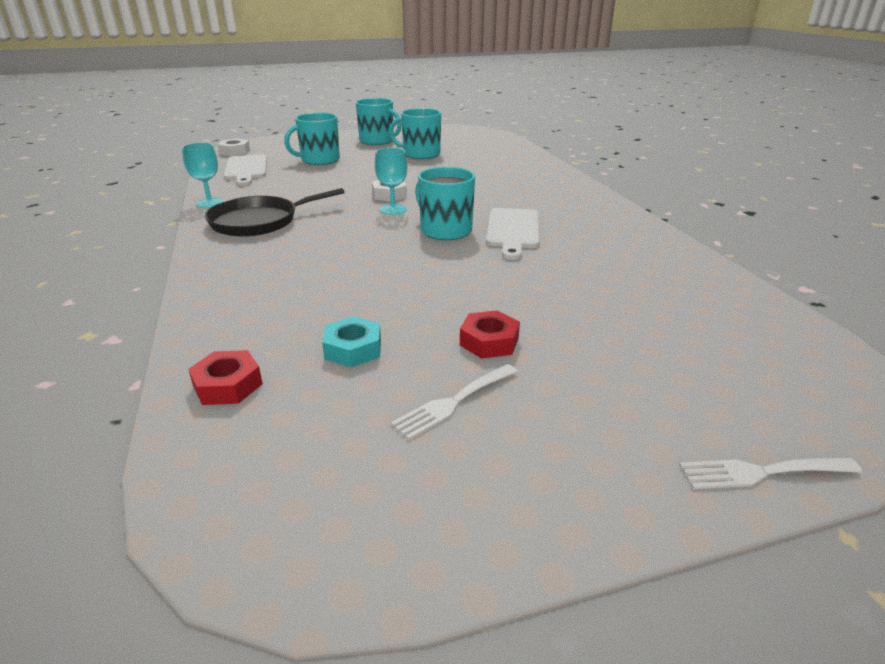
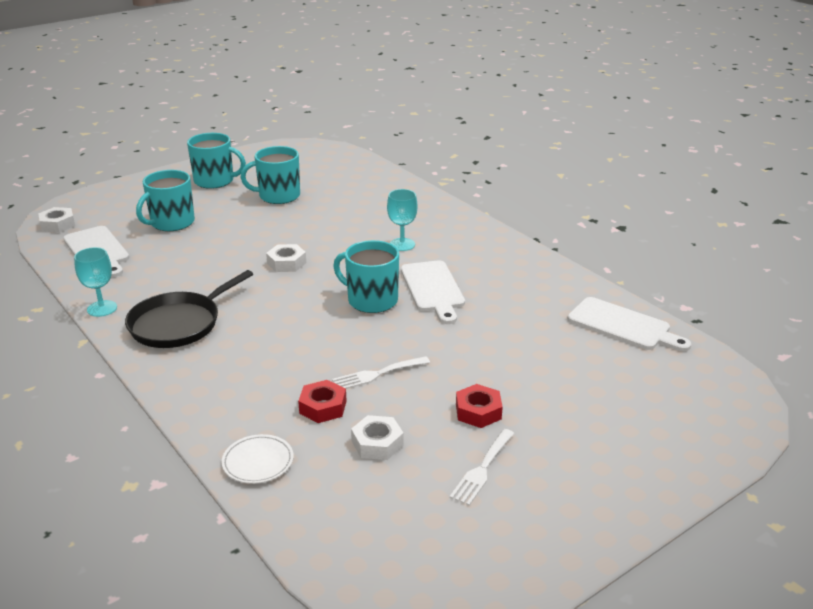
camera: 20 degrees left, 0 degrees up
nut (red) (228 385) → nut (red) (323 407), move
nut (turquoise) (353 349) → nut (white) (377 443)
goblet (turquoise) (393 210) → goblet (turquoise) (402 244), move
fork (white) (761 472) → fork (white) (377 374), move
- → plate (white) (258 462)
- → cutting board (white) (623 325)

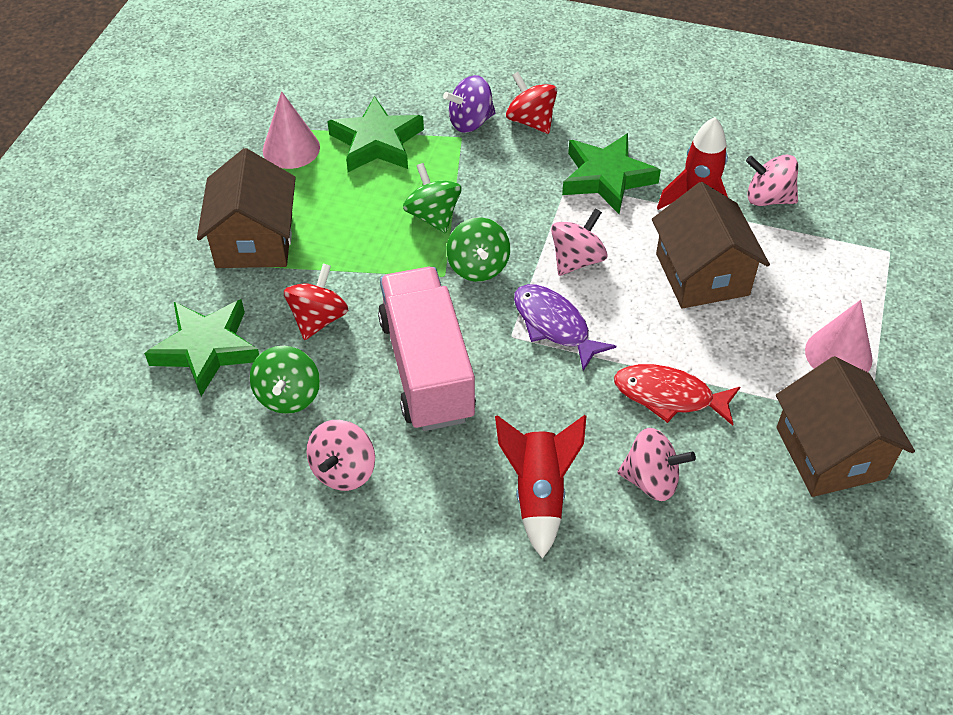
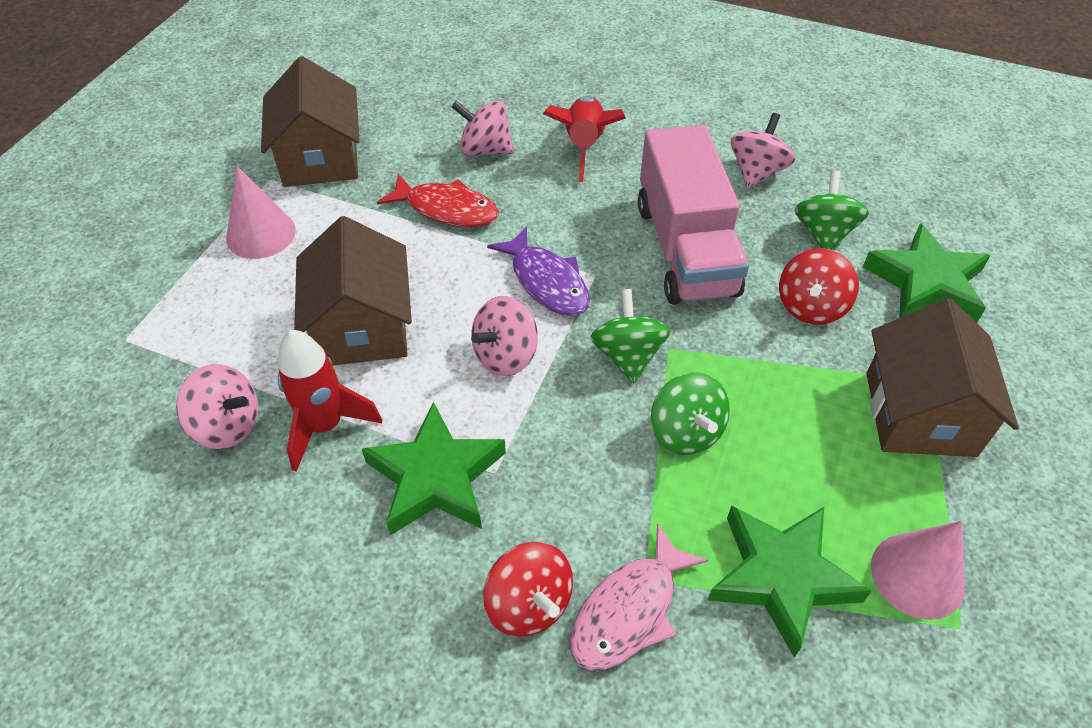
camera: 175 degrees left, 0 degrees up
spinning top (purple) (470 122) → fish (pink) (629 610)

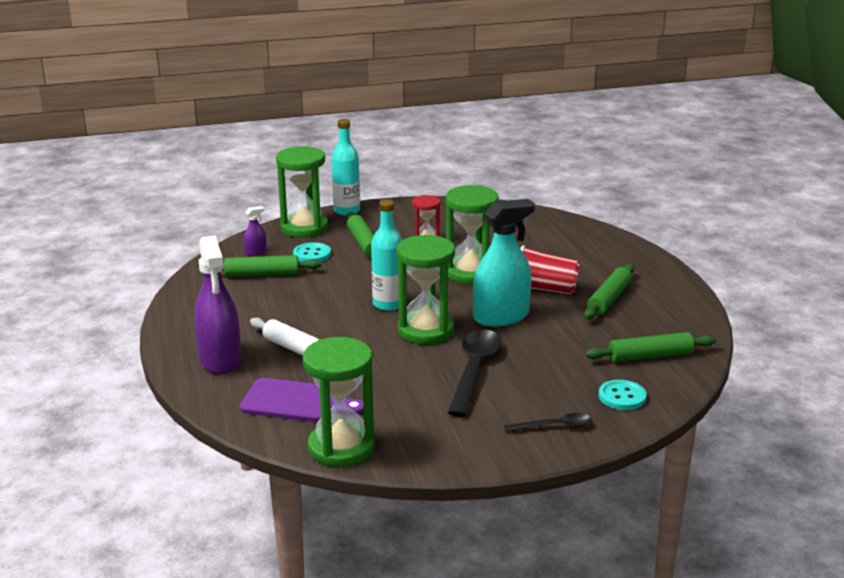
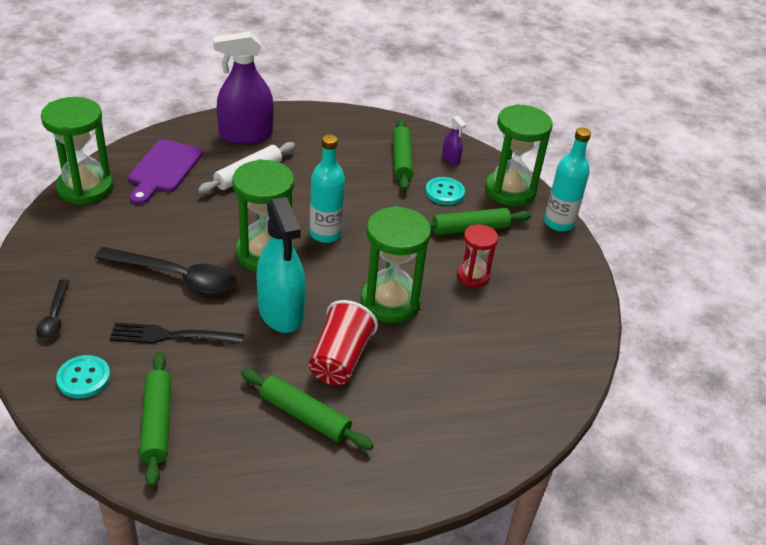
camera: 90 degrees right, 15 degrees up
- → fork (black) (172 336)

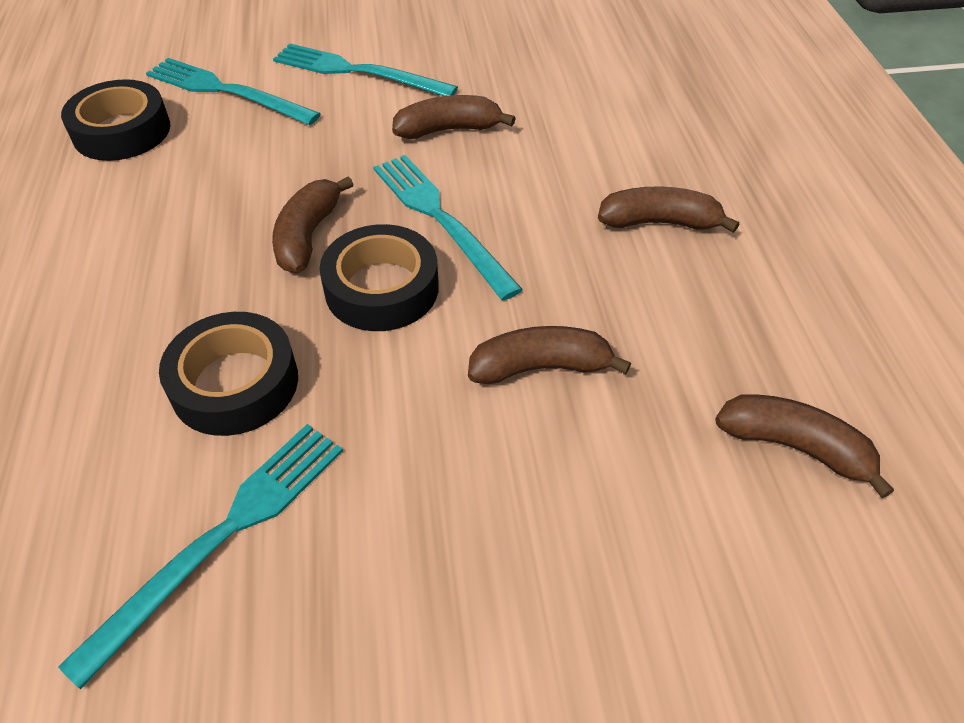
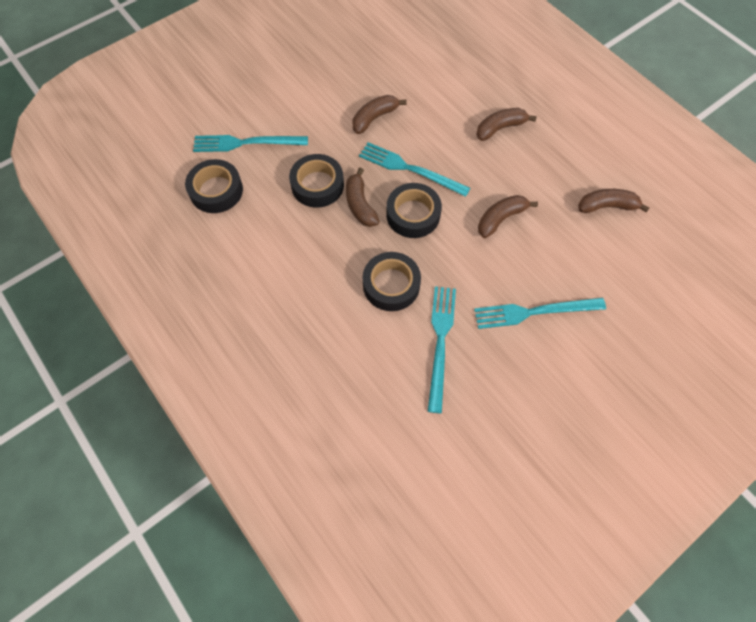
camera: 30 degrees left, 15 degrees up
fork (turquoise) (357 72) → fork (turquoise) (533 312), move
- → tape (black) (317 185)

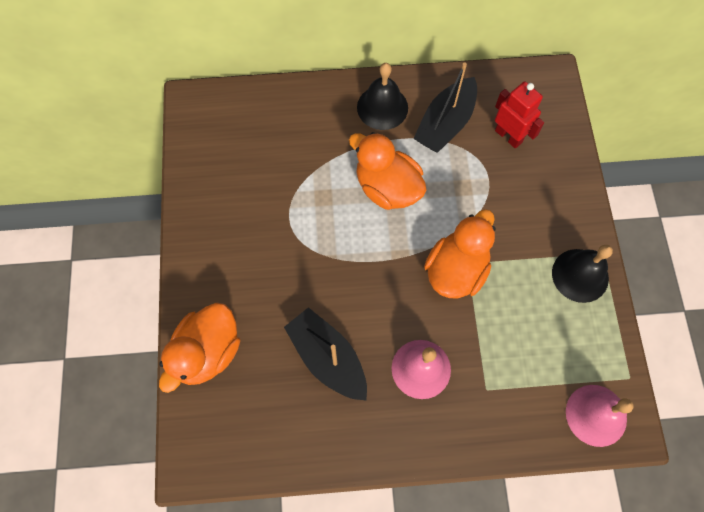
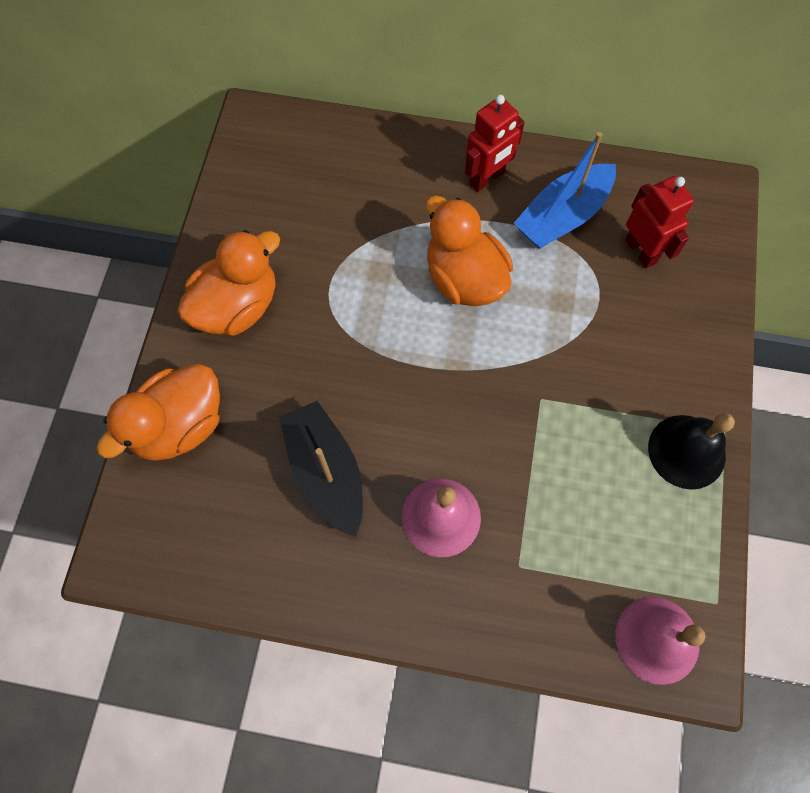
camera: 15 degrees right, 0 degrees up
bell (black) (382 107) → robot (red) (487 178)
boat (black) (445 123) → boat (blue) (562 216)
duck (orange) (456 270) → duck (orange) (237 306), move

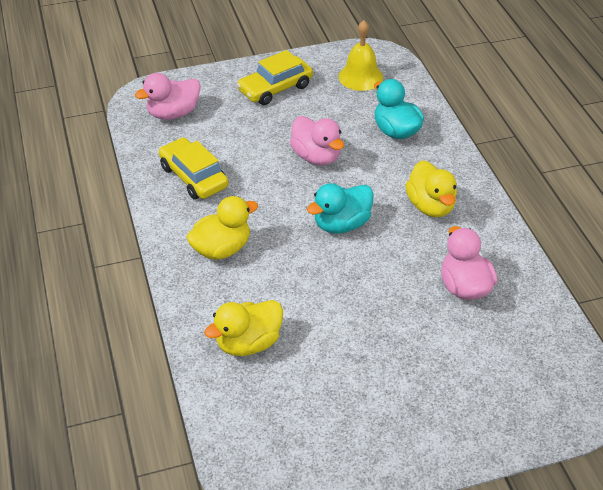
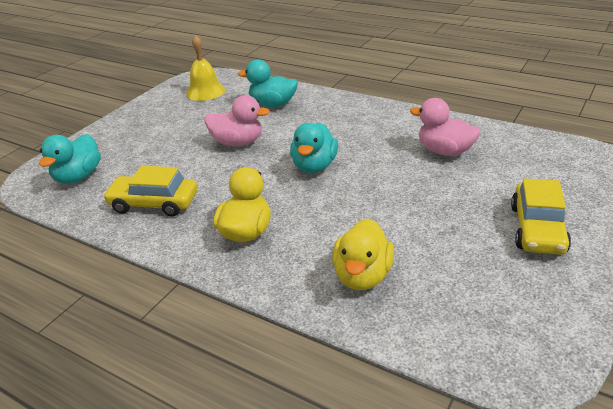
camera: 40 degrees left, 10 degrees down
duck (pink) (173 113) → duck (turquoise) (78 177)
car (yellow) (275 88) → car (yellow) (537 229), move
duck (yellow) (430 206) → -

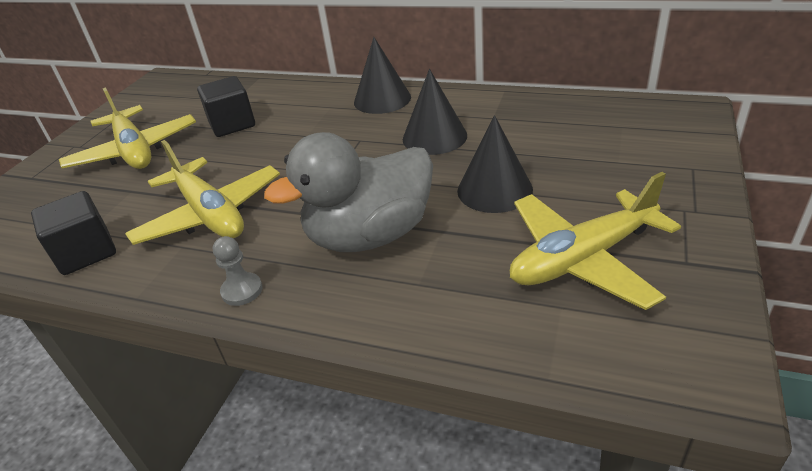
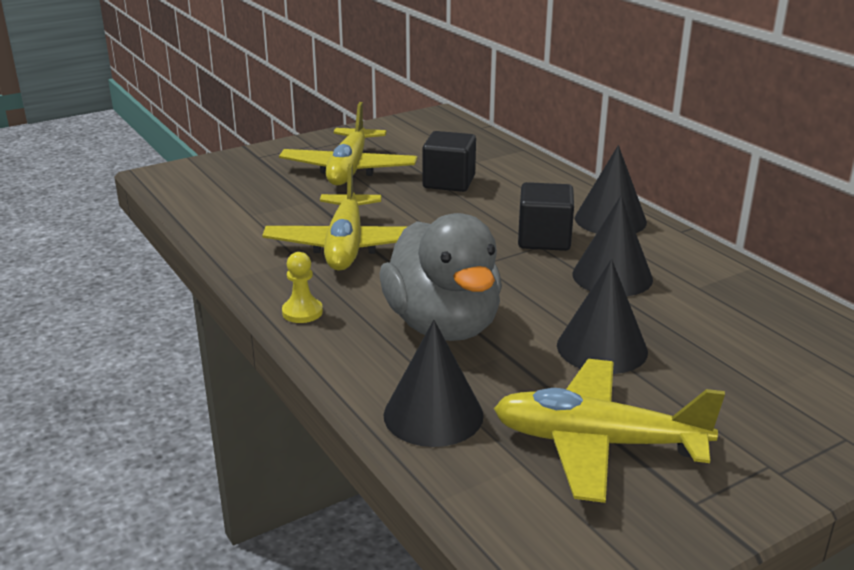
camera: 35 degrees right, 10 degrees down
cube (black) (86 252) → cube (black) (544 239), move
pawn (grey) (242 290) → pawn (yellow) (302 312)
duck (grey) (370 235) → duck (grey) (443 325), 120 degrees counterclockwise
- → cone (black) (433 415)

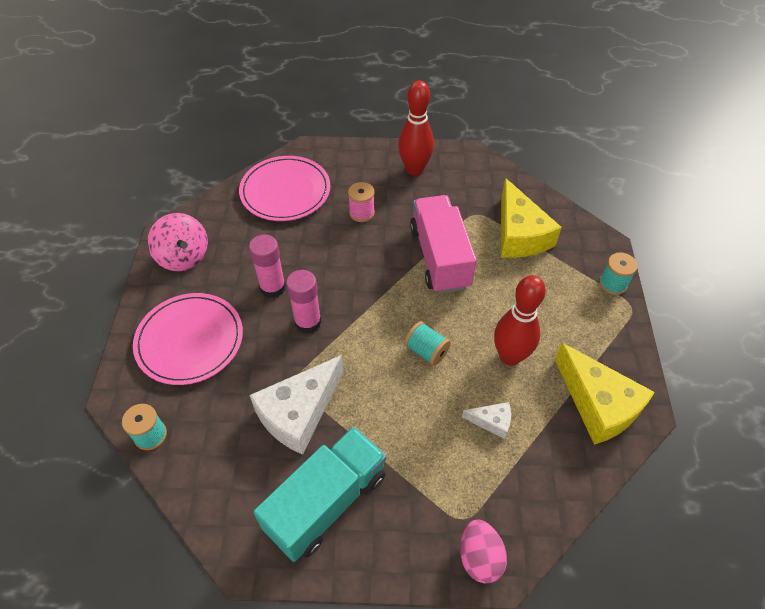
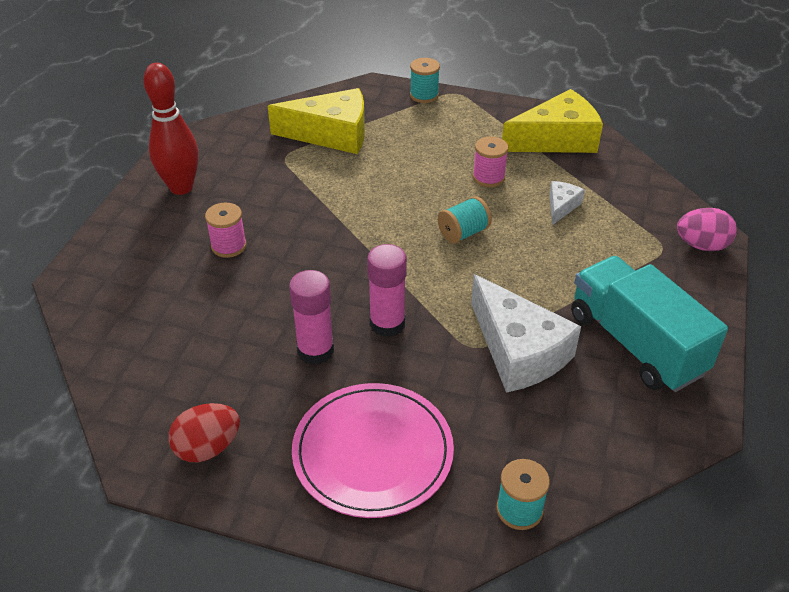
camera: 75 degrees left, 10 degrees down
spinning top (pink) (183 257) → egg (red) (208 448)
plate (pink) (285 191) → -
truck (pink) (440 257) → -
bowling pin (red) (510 356) → spool (pink) (488 177)

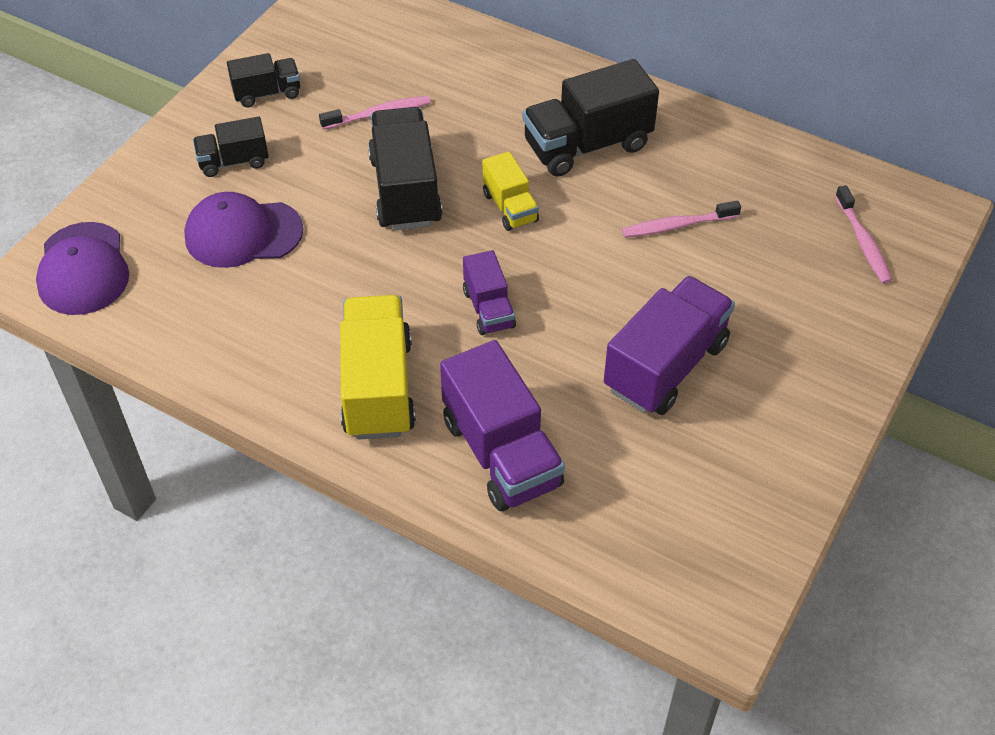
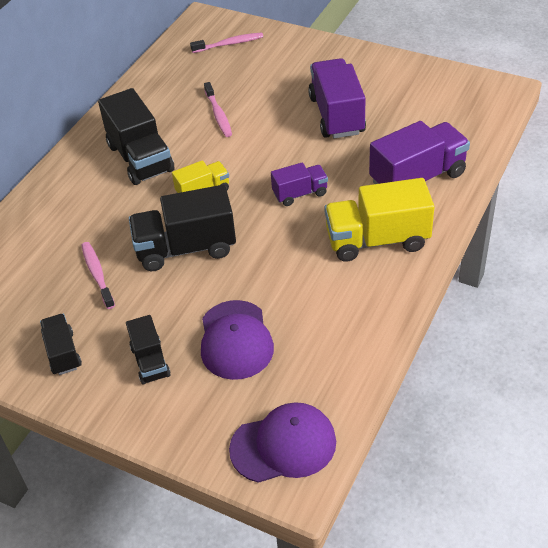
camera: 90 degrees left, 5 degrees down
truck (purple) (665 366) → truck (purple) (336 115), 45 degrees clockwise

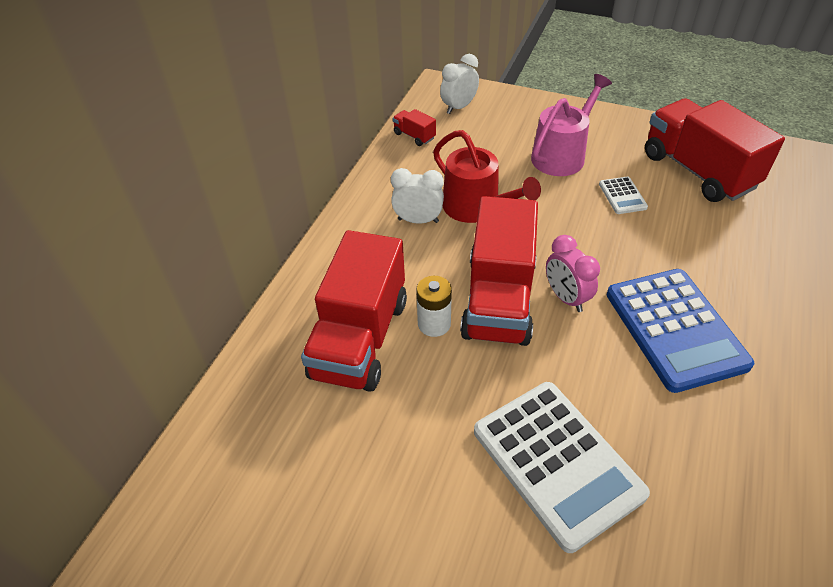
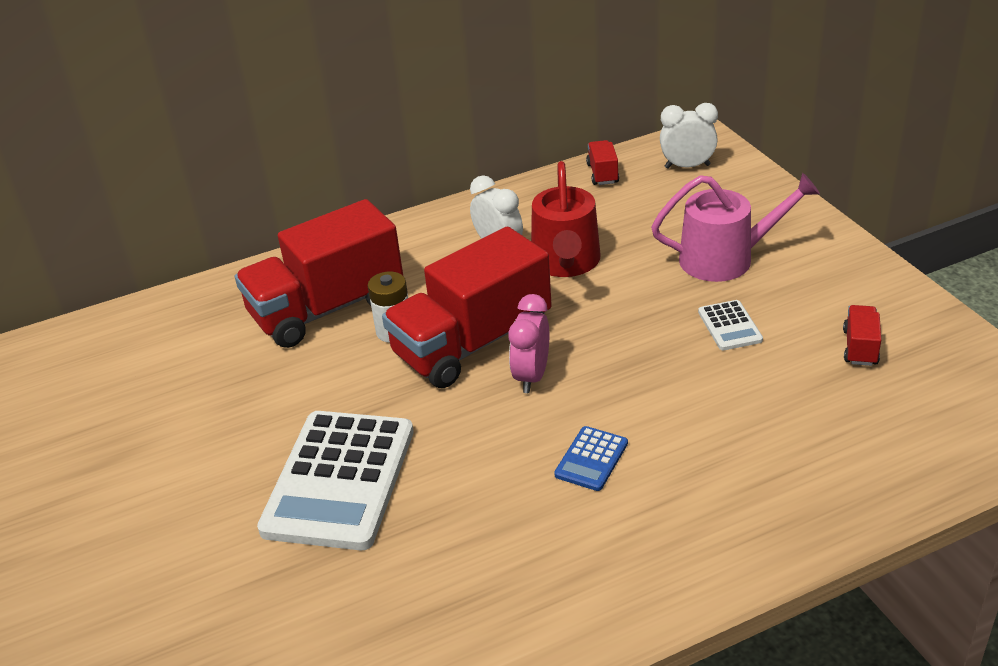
camera: 45 degrees right, 10 degrees down
calculator (white) (622 196) → calculator (white) (729 326), 45 degrees counterclockwise
calculator (blue) (675 329) → calculator (blue) (591 459), x0.44
truck (red) (697 171) → truck (red) (860 347), x0.41

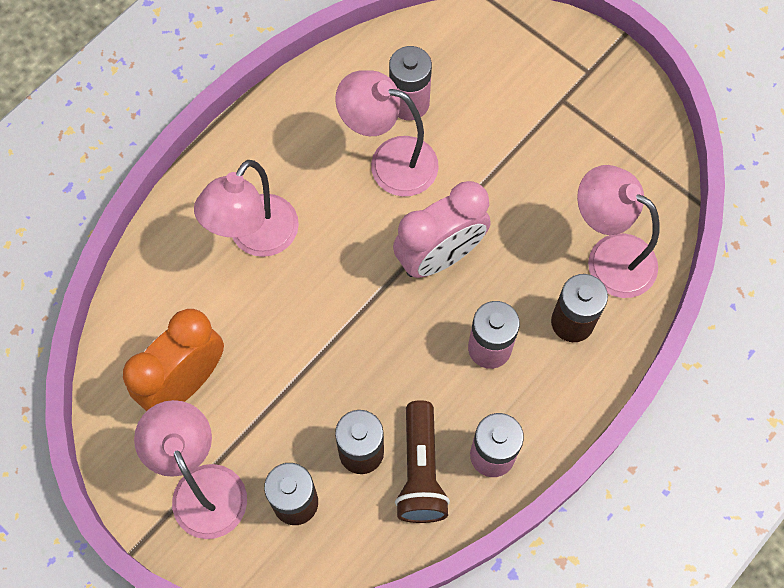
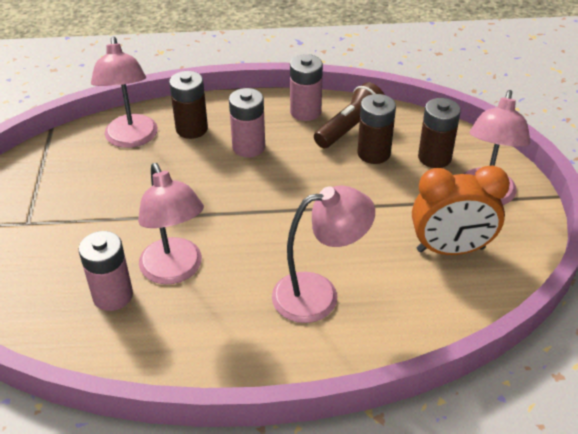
camera: 135 degrees left, 25 degrees down
clock (pink) (439 256) → -

